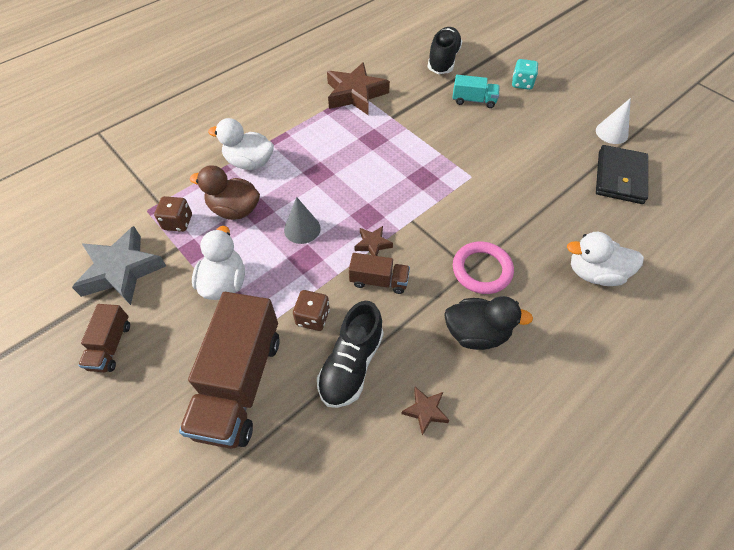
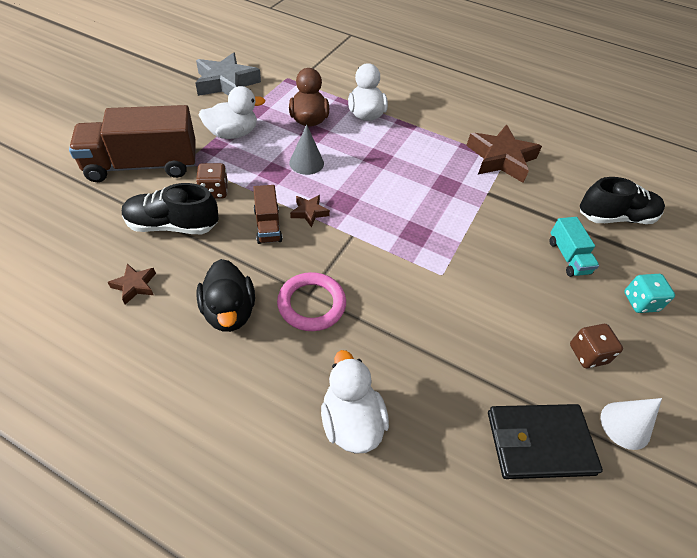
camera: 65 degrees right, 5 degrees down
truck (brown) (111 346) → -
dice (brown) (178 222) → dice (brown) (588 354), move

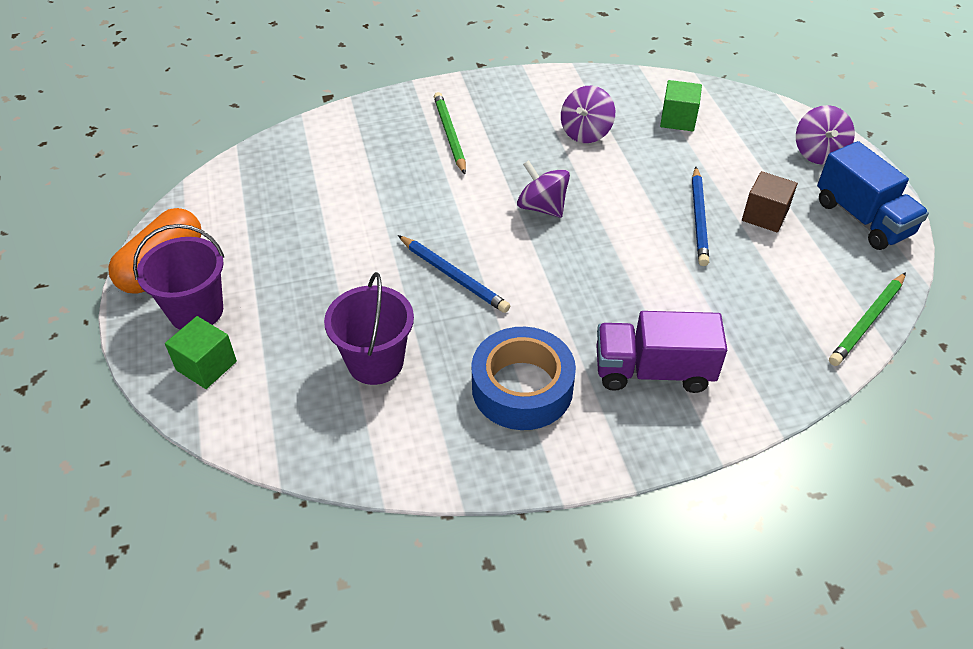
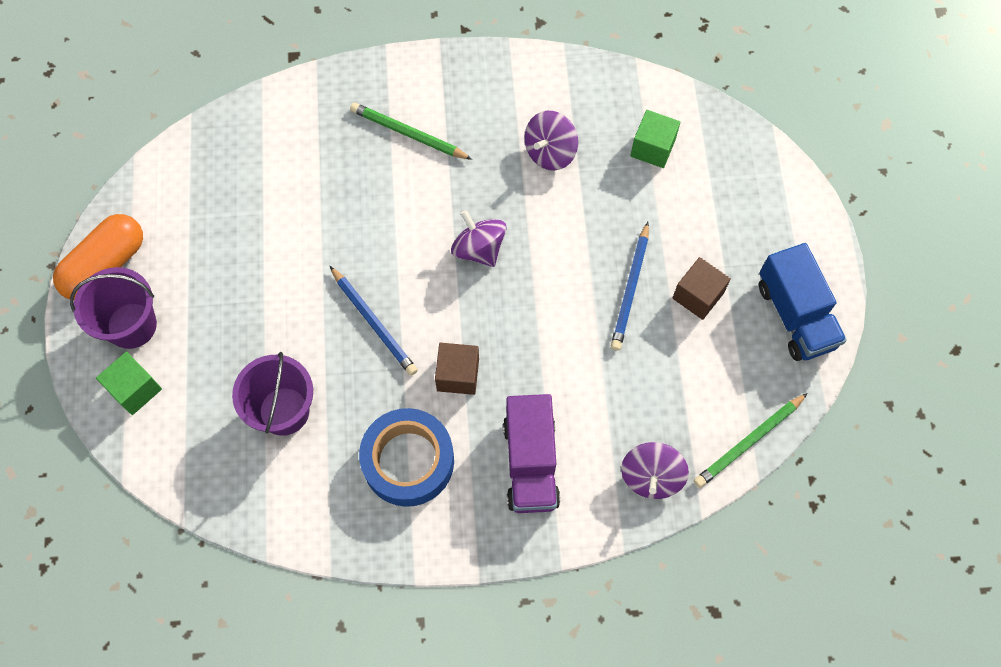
camera: 10 degrees right, 20 degrees up
pencil (green) (450 135) → pencil (green) (408 134), 60 degrees counterclockwise
truck (purple) (653 371) → truck (purple) (530 463), 105 degrees counterclockwise
spinning top (purple) (818 153) → spinning top (purple) (651 477), move
- → cube (brown) (458 375)

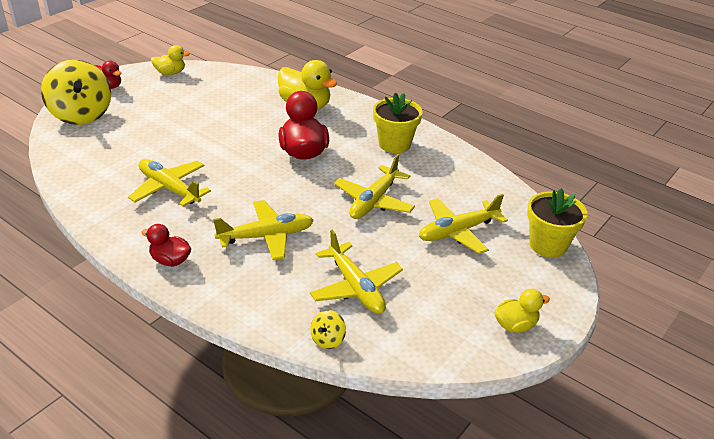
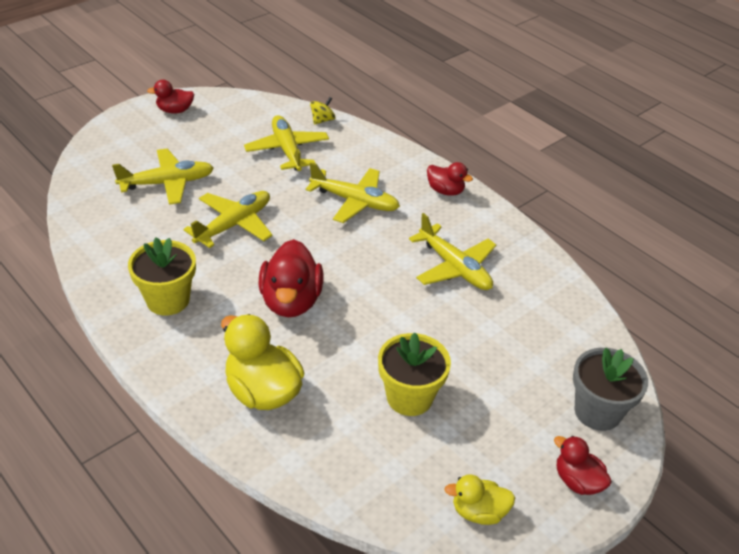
camera: 170 degrees left, 5 degrees up
spinning top (yellow) (81 114) → flower pot (grey) (597 411)
plane (yellow) (267 236) → plane (yellow) (355 201), 150 degrees counterclockwise
duck (yellow) (515 325) → duck (red) (175 110)
flower pot (yellow) (548 245) → flower pot (yellow) (409 397), move

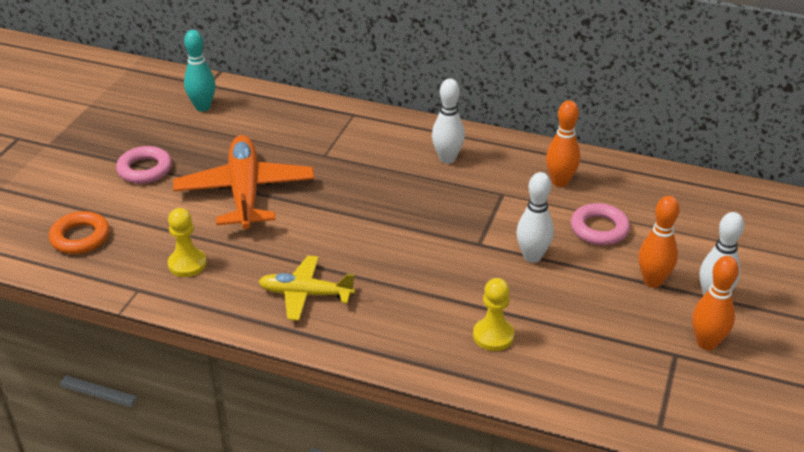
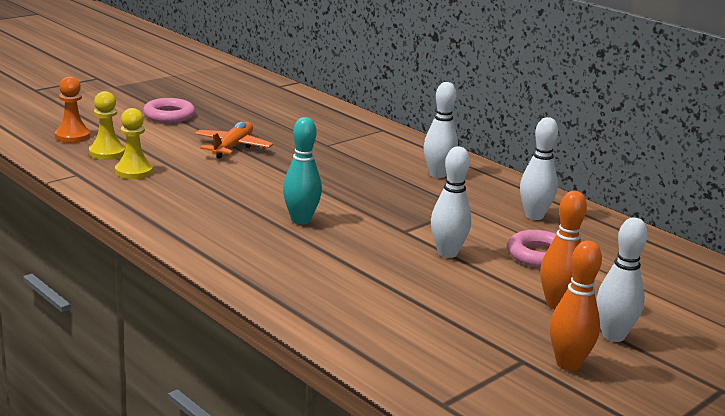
camera: 25 degrees right, 15 degrees down
ring (orange) (80 237) → pawn (orange) (72 136)
plane (orange) (245 192) → plane (orange) (233 147), x0.60
bowling pin (turquoise) (203 107) → bowling pin (turquoise) (301 220), move
plane (yellow) (305 294) → -
pawn (yellow) (493 336) → pawn (yellow) (107 153), move
bowling pin (orange) (560 181) → bowling pin (white) (534 216)

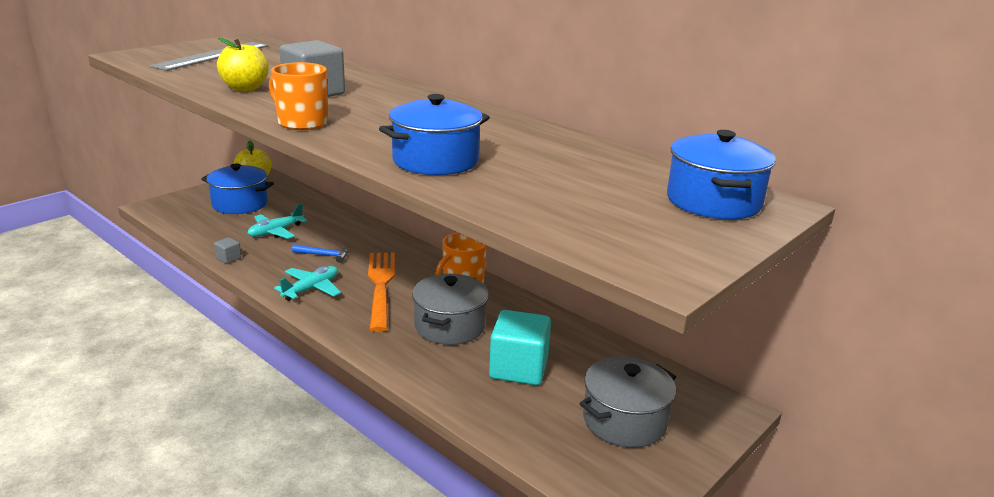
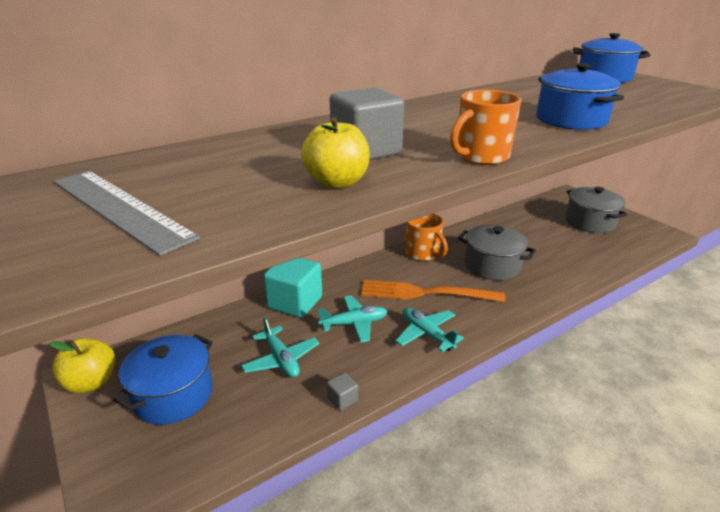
camera: 75 degrees left, 5 degrees up
hammer (blue) (324 255) → plane (turquoise) (354 324)
cube (turquoise) (518 368) → cube (turquoise) (295 302), move

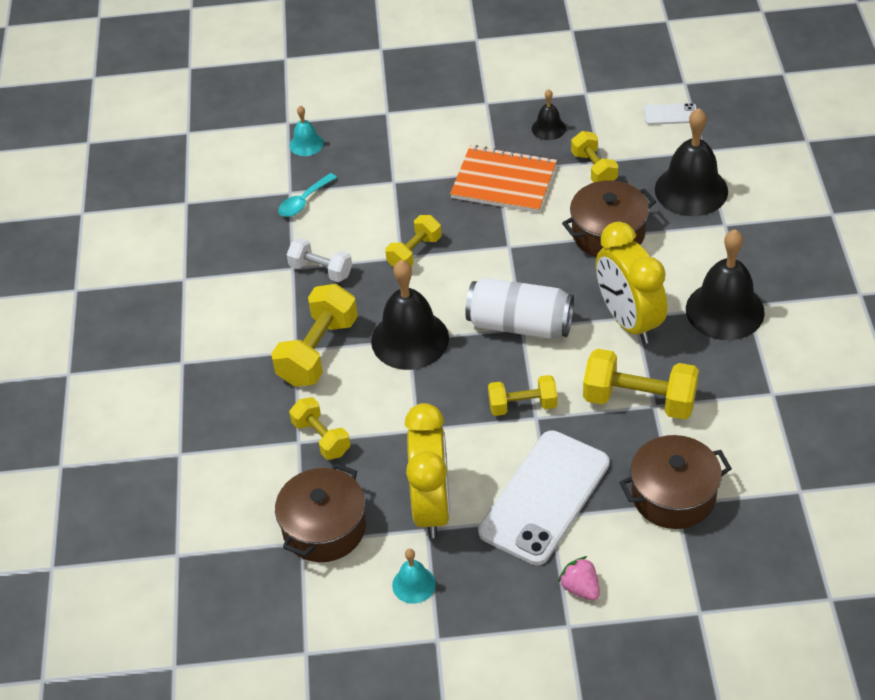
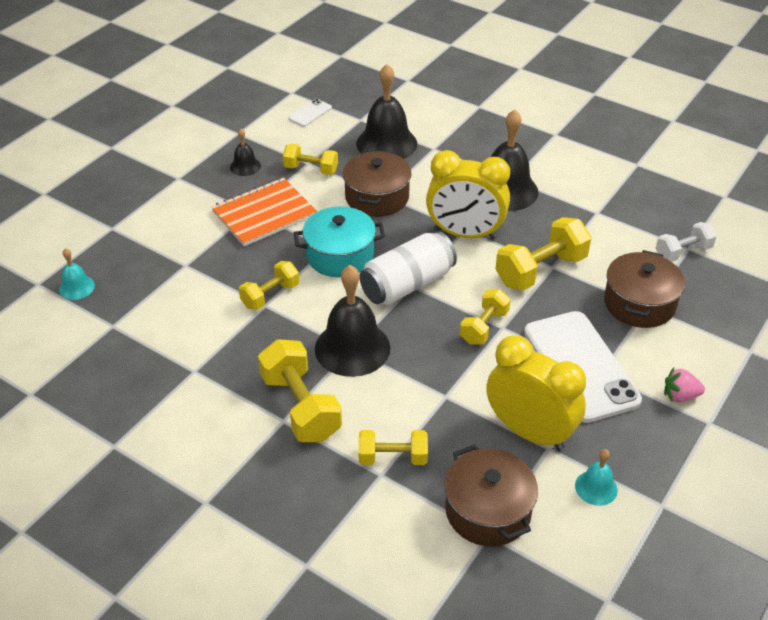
camera: 55 degrees left, 5 degrees down
spoon (turquoise) (304 201) → -
dumbbell (white) (321 270) → dumbbell (white) (683 252), move
dumbbell (yellow) (414 252) → dumbbell (yellow) (270 295), 60 degrees clockwise
- → pot (turquoise) (340 255)

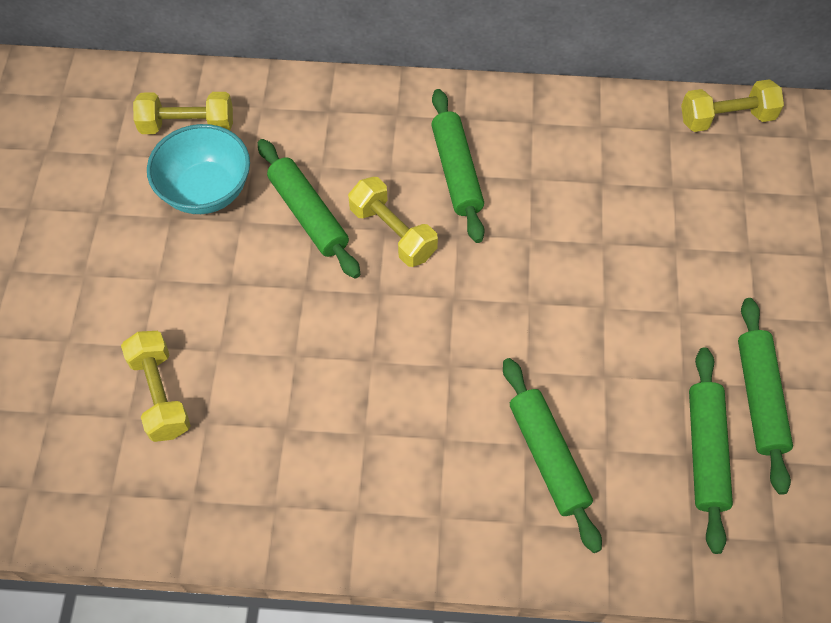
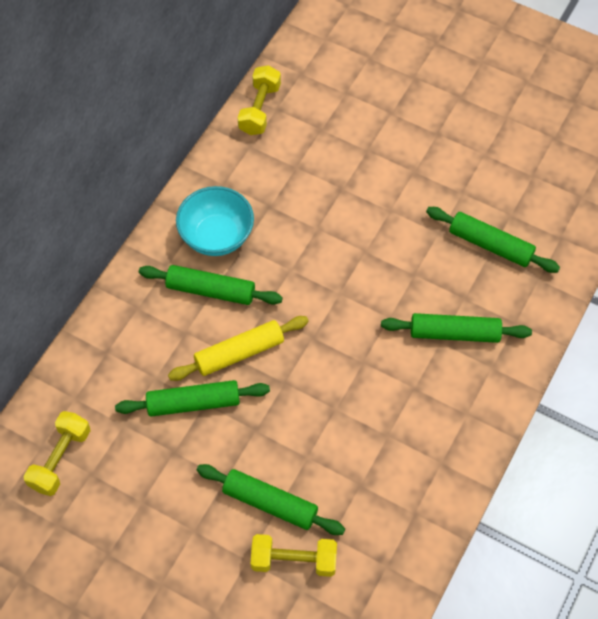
camera: 65 degrees left, 0 degrees up
bowl (turquoise) (206 190) → bowl (turquoise) (216 236), move
dumbbell (yellow) (393 232) → rolling pin (yellow) (239 353)
rolling pin (green) (759 398) → rolling pin (green) (270 503), move

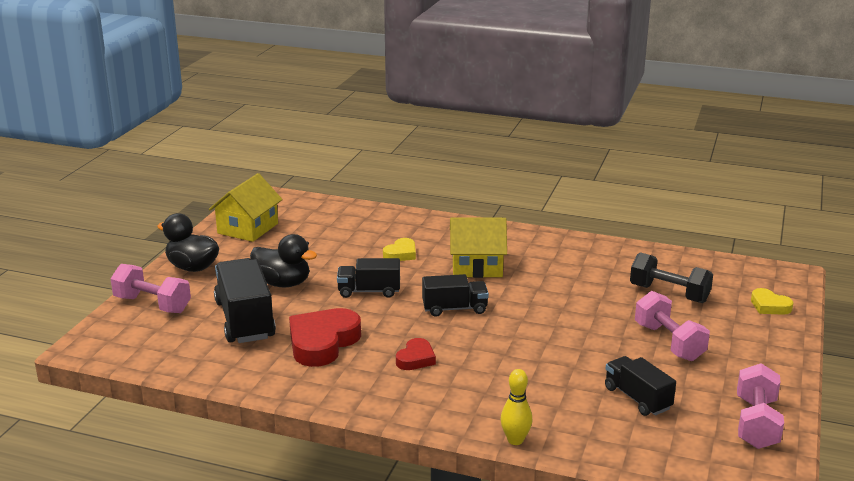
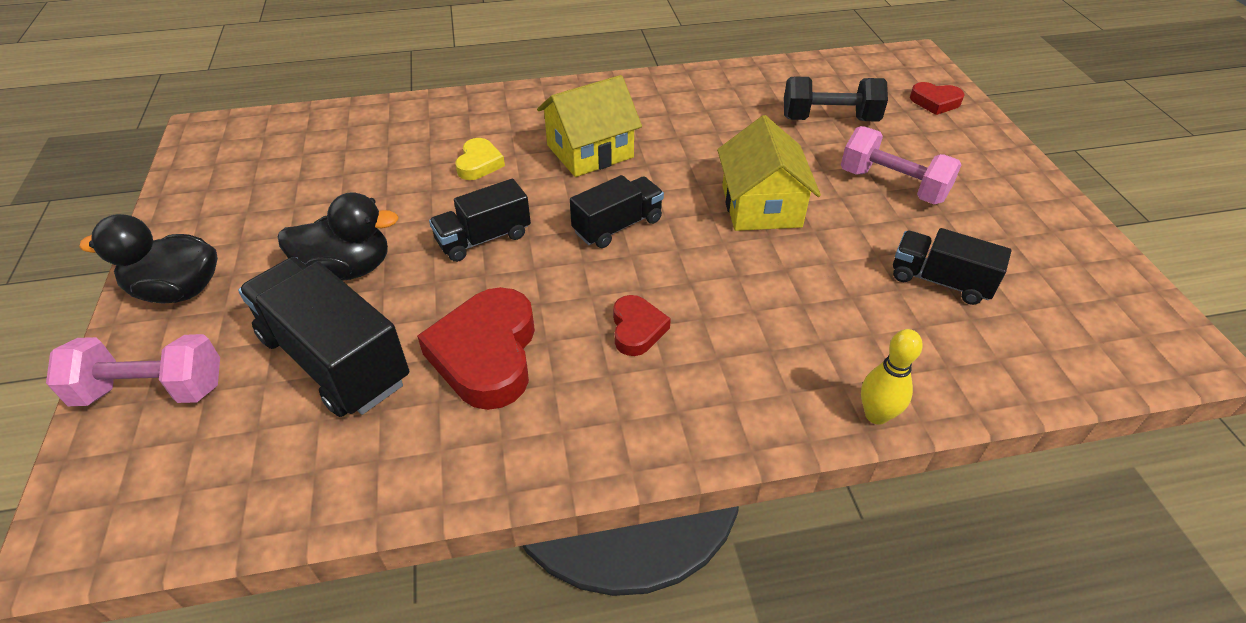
camera: 30 degrees left, 20 degrees up
house (yellow) (248 228) → house (yellow) (761 206), move
dumbbell (pink) (756 423) → -
heart (yellow) (769 306) → heart (red) (935 102)

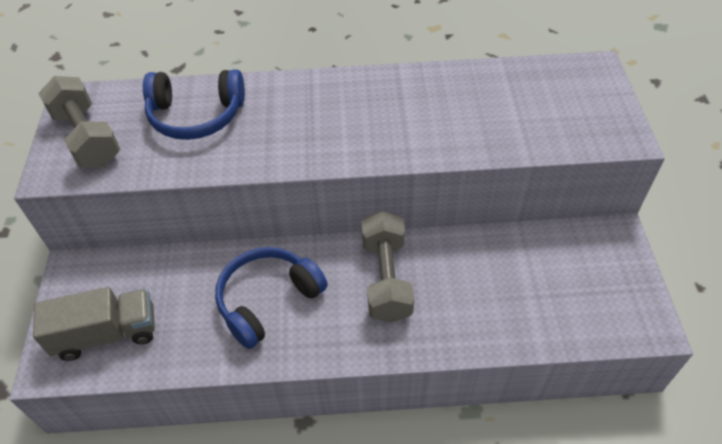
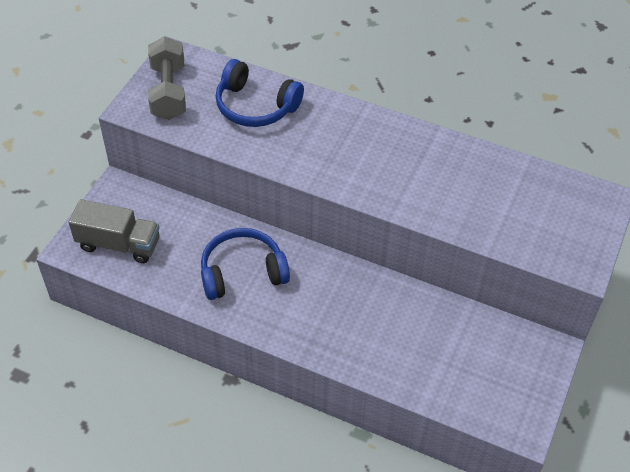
camera: 25 degrees right, 0 degrees up
dumbbell (grey) (386 278) → -

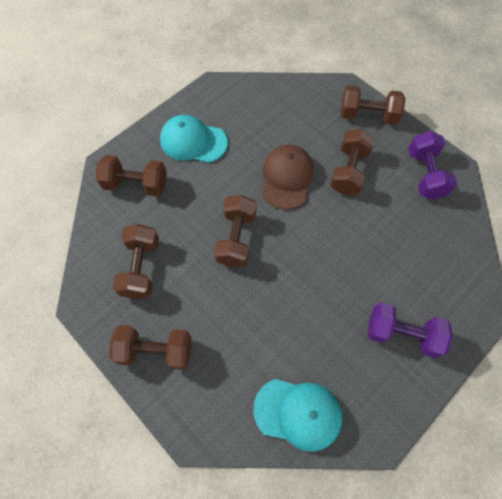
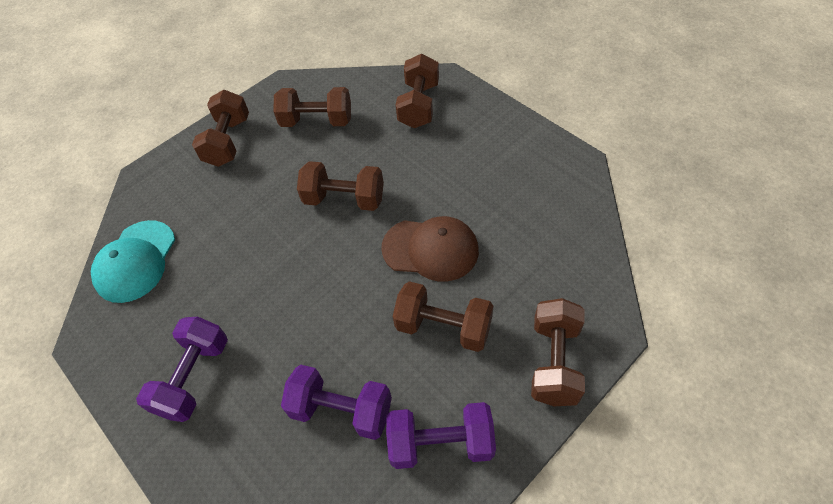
camera: 95 degrees right, 10 degrees down
cap (turquoise) (193 141) → -
- → dumbbell (purple) (341 410)

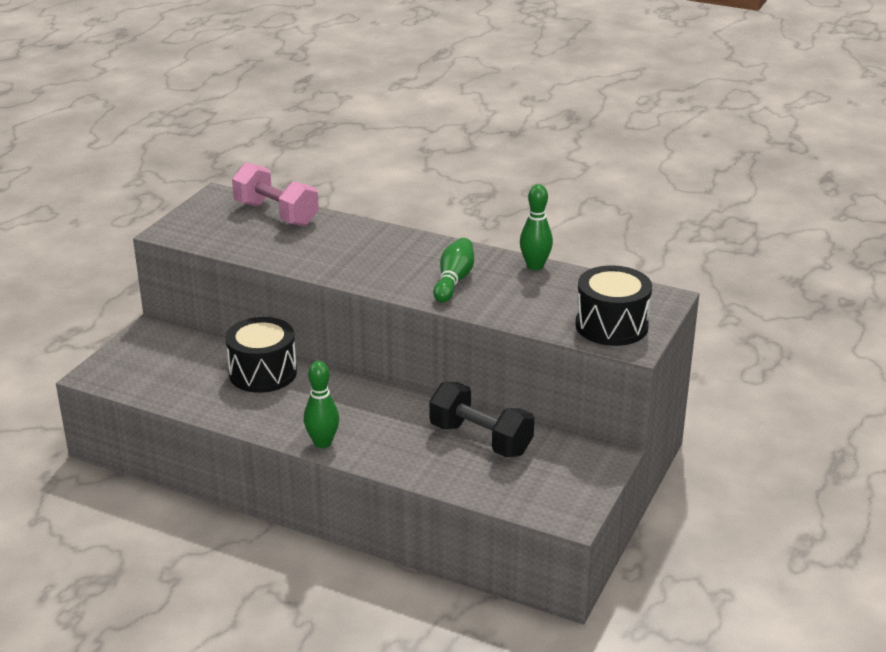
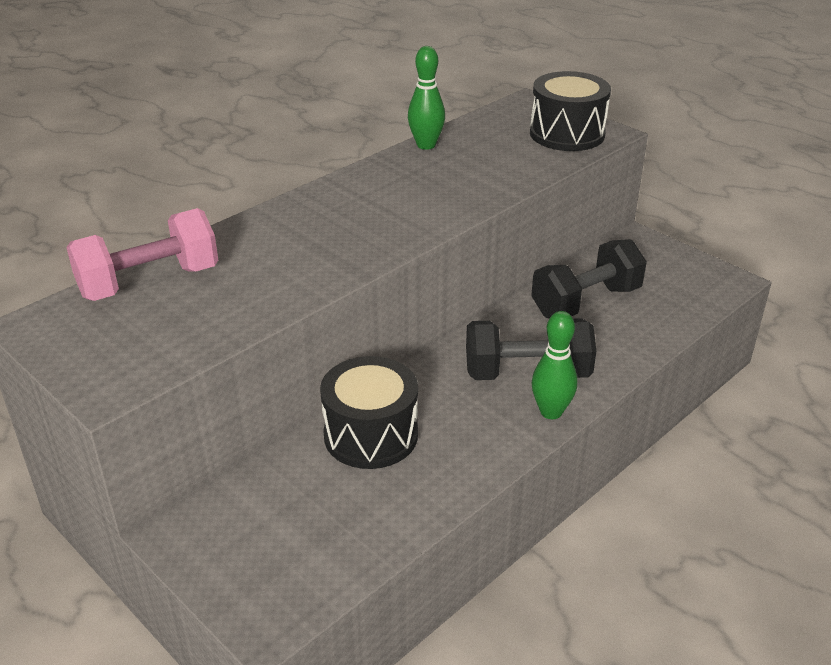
camera: 70 degrees left, 5 degrees up
bowling pin (green) (454 281) → -
- → dumbbell (black) (527 373)

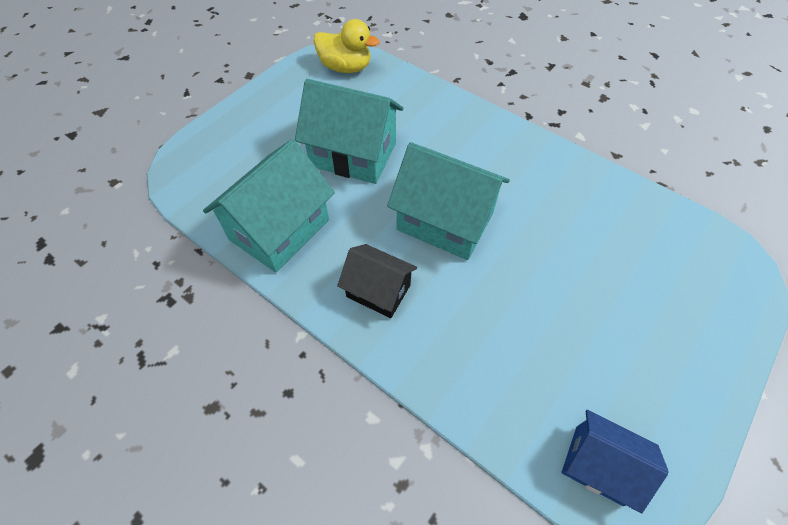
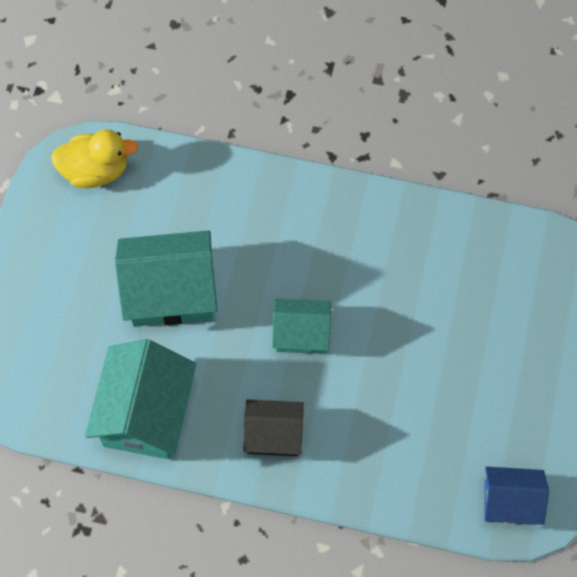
camera: 25 degrees left, 10 degrees up
house (turquoise) (445 221) → house (turquoise) (301 334), x0.60

